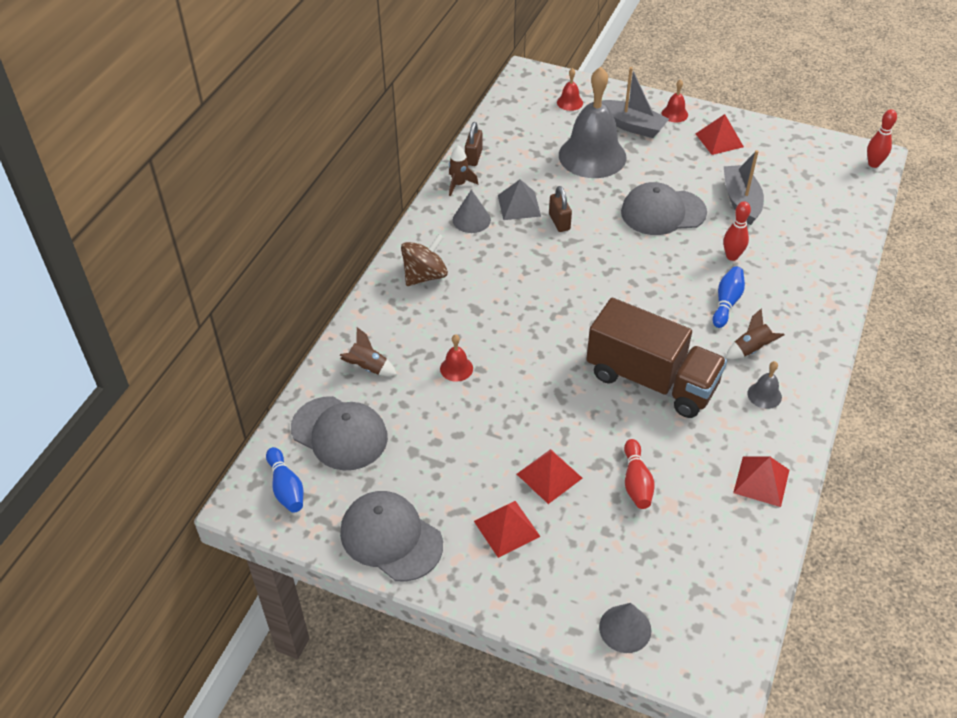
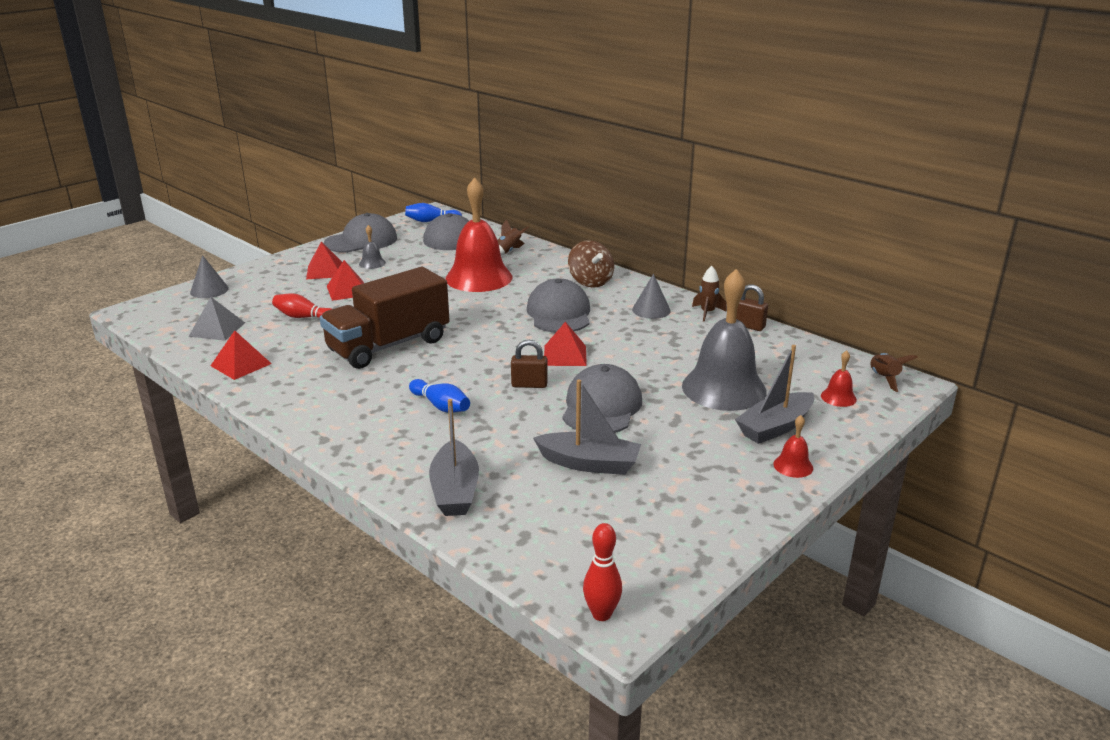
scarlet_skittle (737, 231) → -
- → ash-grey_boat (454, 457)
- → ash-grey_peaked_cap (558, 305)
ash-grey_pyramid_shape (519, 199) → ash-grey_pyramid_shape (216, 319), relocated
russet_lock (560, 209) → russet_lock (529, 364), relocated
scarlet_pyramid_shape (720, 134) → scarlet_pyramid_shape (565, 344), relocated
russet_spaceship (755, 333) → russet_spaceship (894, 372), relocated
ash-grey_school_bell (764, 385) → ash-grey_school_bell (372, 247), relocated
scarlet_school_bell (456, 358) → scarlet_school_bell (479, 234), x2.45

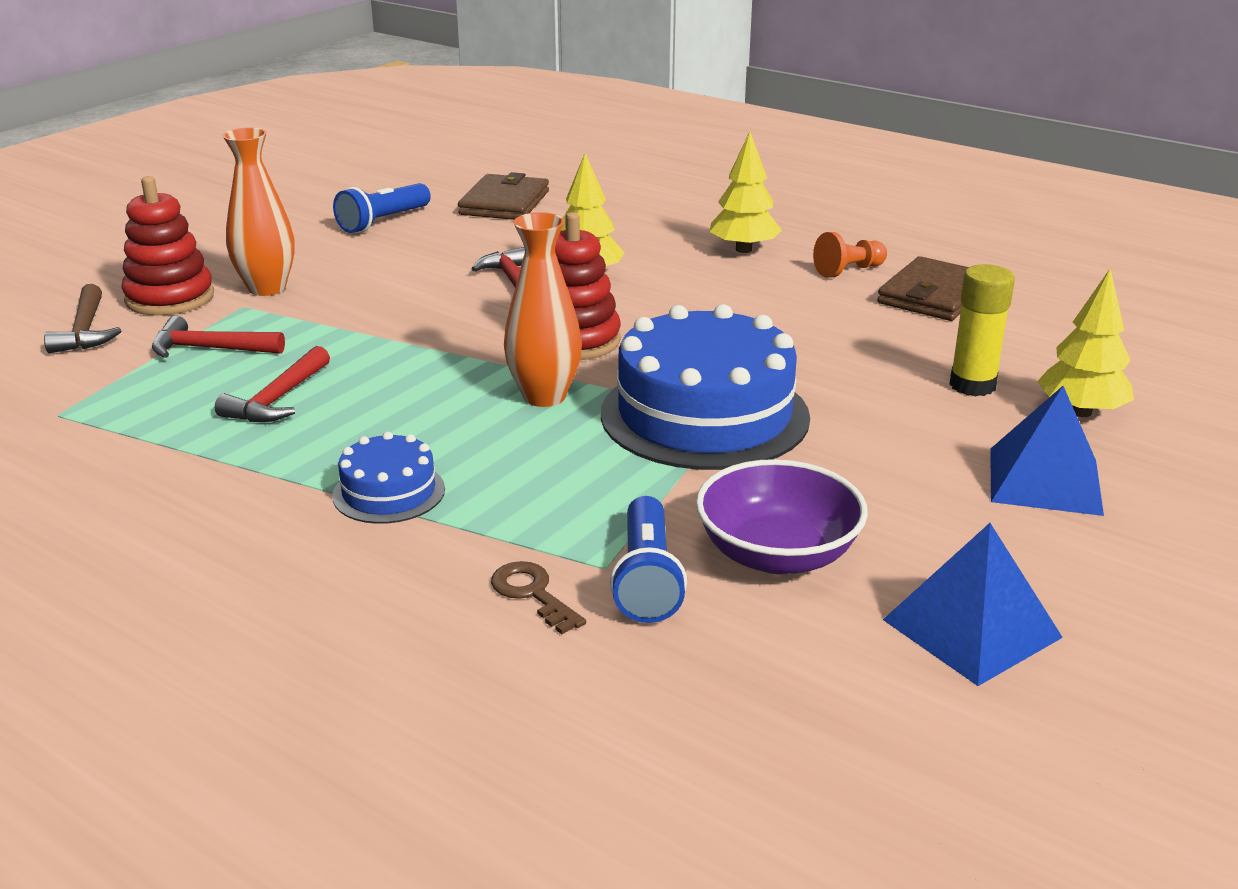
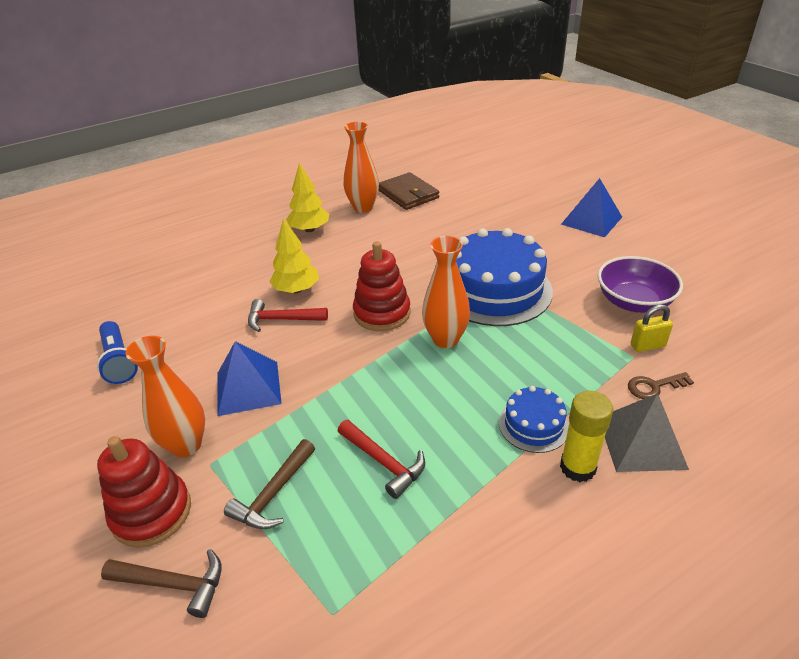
russet_wallet (503, 196) → -
golden_toy_tree (1085, 343) → -
- → ash-grey_pyramid_shape (647, 432)
blue_pyramid_shape (973, 604) → blue_pyramid_shape (250, 378), relocated
golden_glue_stick (982, 330) → golden_glue_stick (586, 436), relocated
blue_torch (648, 559) → golden_lock (652, 328)
orange_game_pawn (850, 255) → orange_flower_vase (361, 167)
scarlet_carpenter's_hammer (218, 337) → russet_carpenter's_hammer (269, 484)

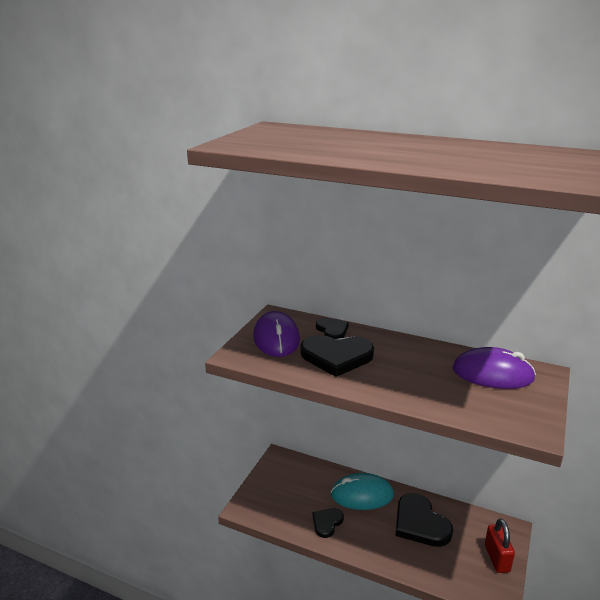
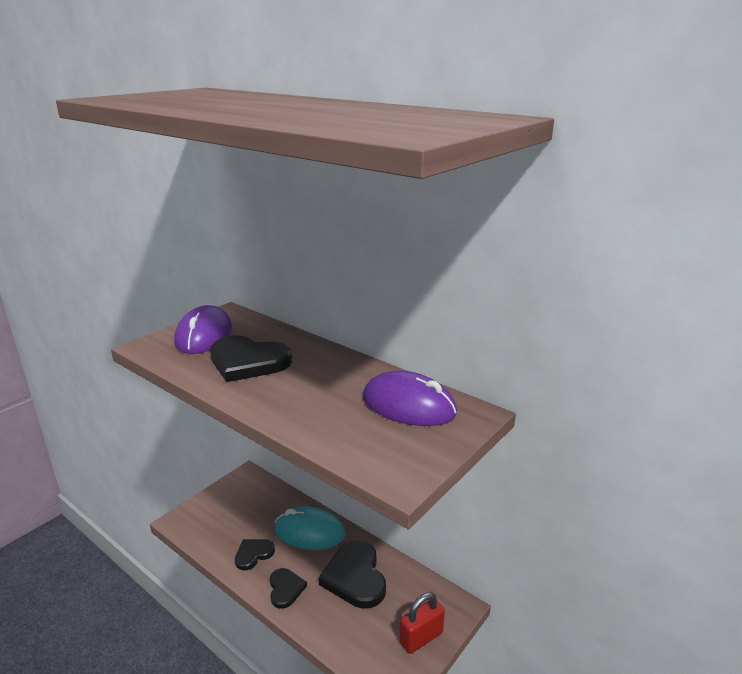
ebony_heart (332, 328) → ebony_heart (288, 588), relocated
scarlet_lock (500, 545) → scarlet_lock (422, 623), 45 degrees clockwise

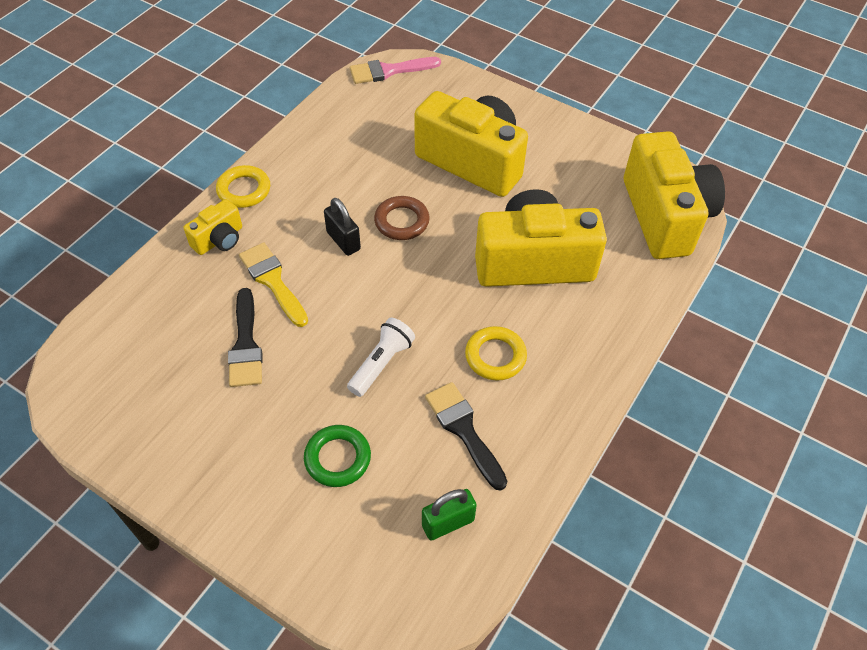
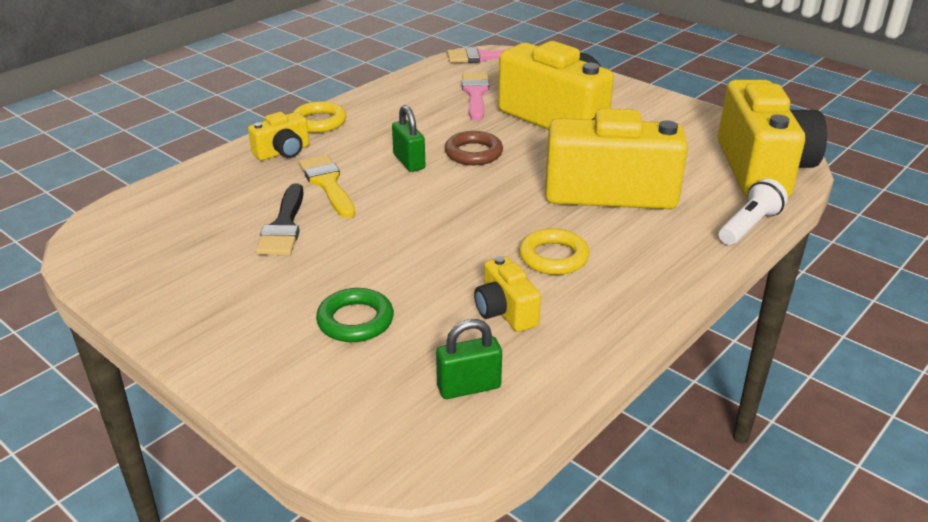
- → rose-pink_brush (475, 96)
pure_white_torch (381, 357) → pure_white_torch (753, 212), relocated
ebony_brush (466, 436) → golden_camera (507, 294)
ebony_lock (342, 227) → green_lock (408, 138)

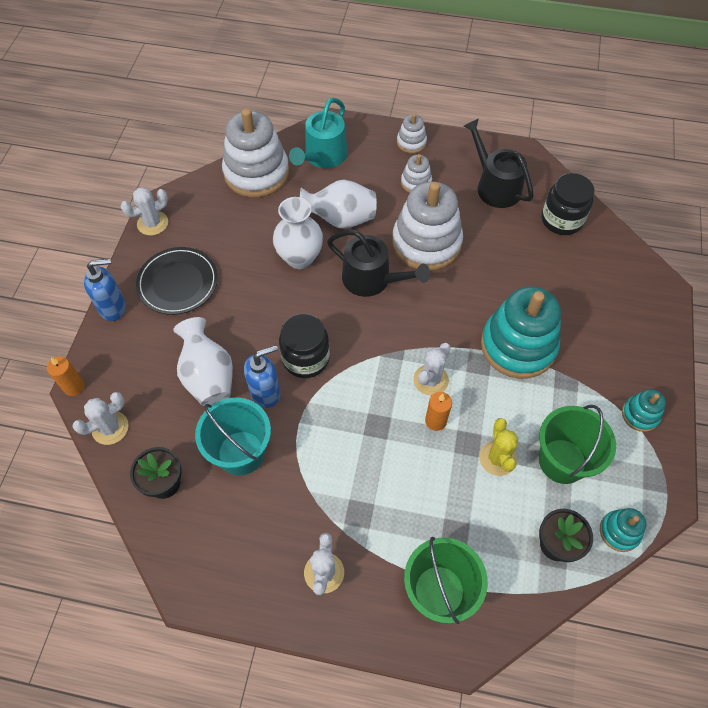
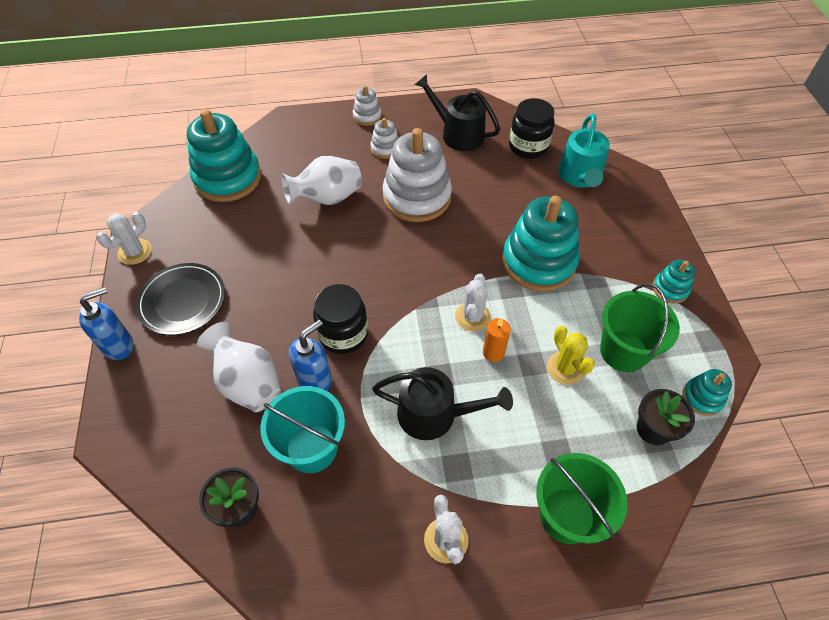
orange_candle (66, 376) → -
pure_white_prickly_plant (100, 418) → -
pure_white_flower_vase (298, 233) → -
aqua_sprinkling_can (318, 133) → aqua_sprinkling_can (584, 150), relocated
ebony_sprinkling_can (378, 263) → ebony_sprinkling_can (442, 403), relocated
pure_white_ring_stacker (255, 152) → aqua_ring_stacker (224, 155)

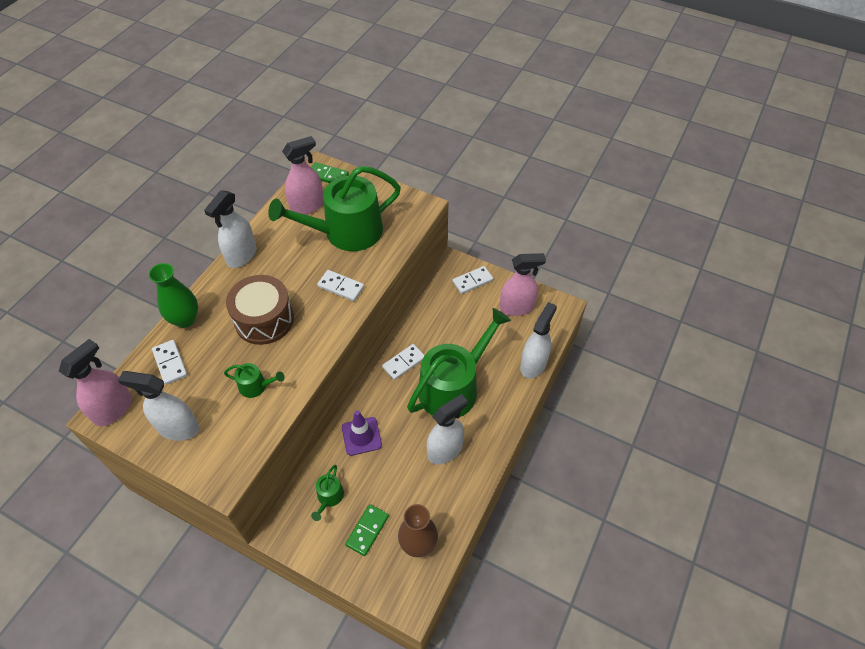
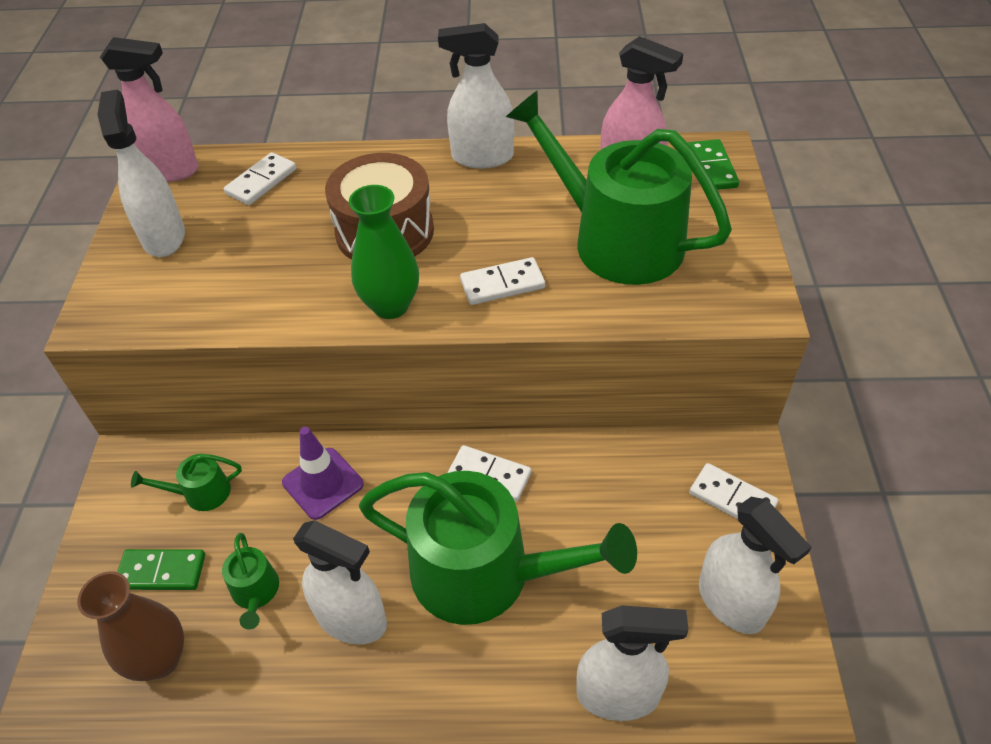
green_flower_vase (173, 295) → green_flower_vase (384, 252), relocated
green_sprinkling_can (254, 380) → green_sprinkling_can (250, 581), relocated
rose-pink_sprayer (523, 284) → pure_white_sprayer (755, 565)
pure_white_domino (340, 285) → pure_white_domino (502, 281), 75 degrees clockwise

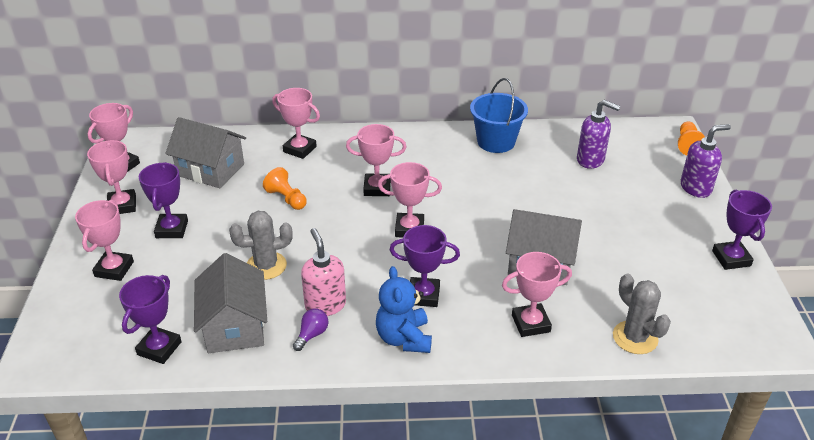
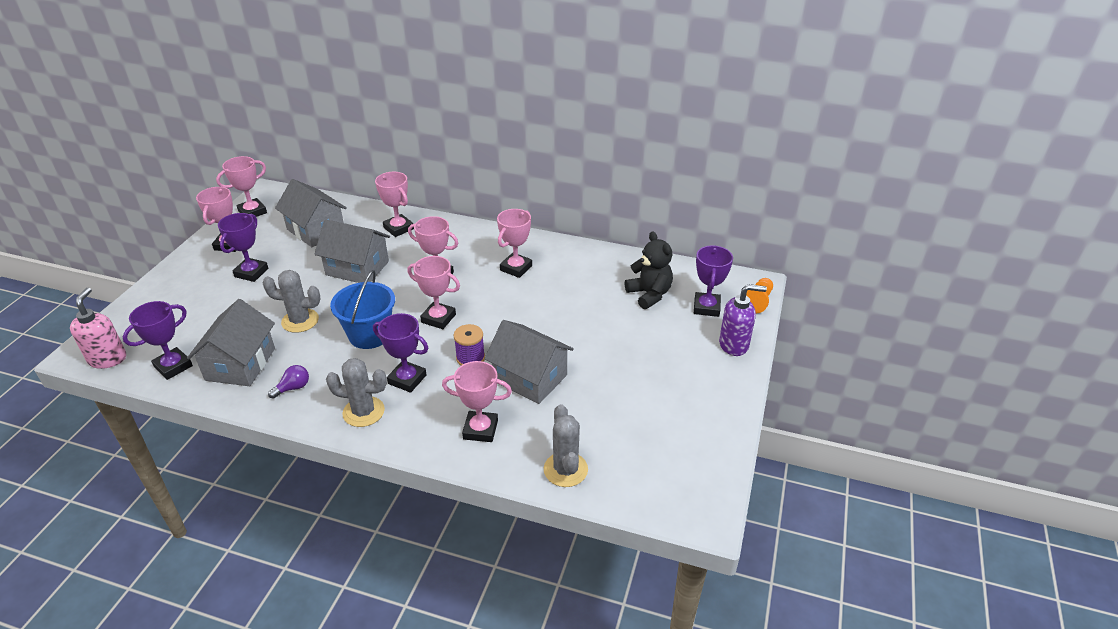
- → violet_bobbin (469, 345)
rose-pink_trophy (104, 240) → rose-pink_trophy (514, 243), relocated
rose-pink_soap_dispenser (323, 272) → rose-pink_soap_dispenser (98, 328), relocated
blue_bucket (499, 115) → blue_bucket (362, 309), relocated
violet_trophy (742, 230) → violet_trophy (713, 281), relocated
orange_game_pawn (285, 188) → ash-grey_cottage (352, 251)
blue_teddy (404, 309) → ash-grey_prickly_plant (356, 392)
violet_soap_dispenser (598, 134) → ebony_teddy (649, 270)

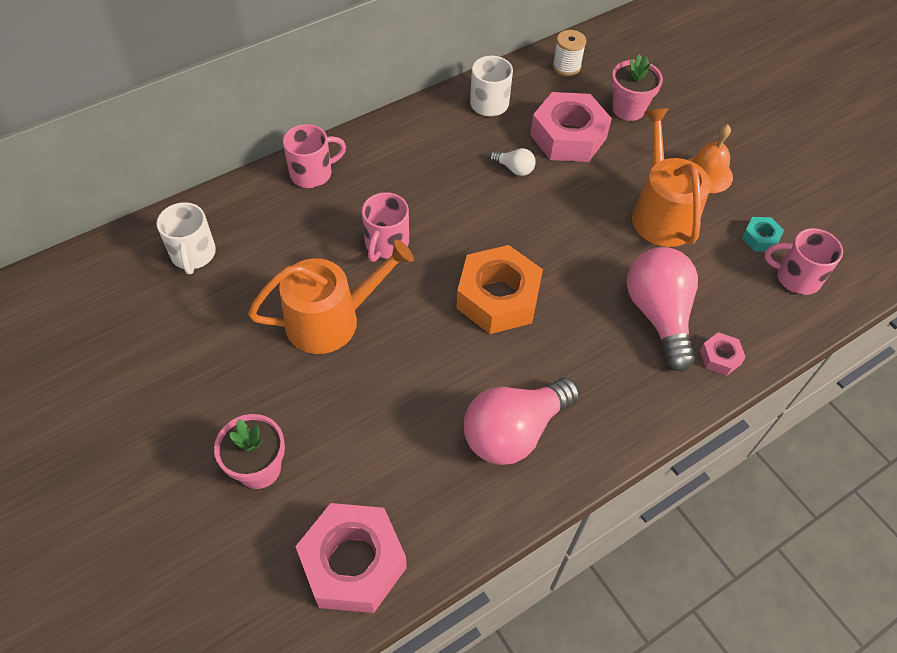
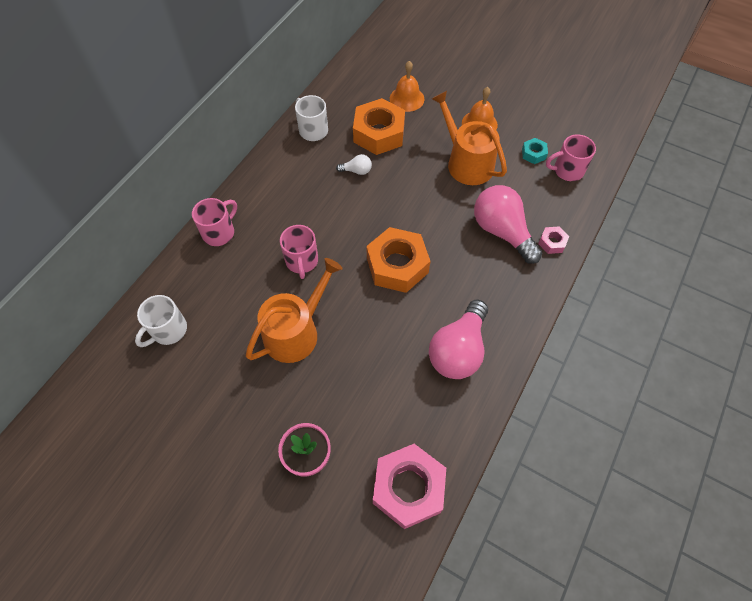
pure_white_bobbin (569, 53) → -
rose-pink_potted_plant (637, 87) → orange_school_bell (407, 86)
rose-pink_hex_nut (571, 127) → orange_hex_nut (379, 126)
pure_white_mug (186, 238) → pure_white_mug (161, 321), 75 degrees clockwise

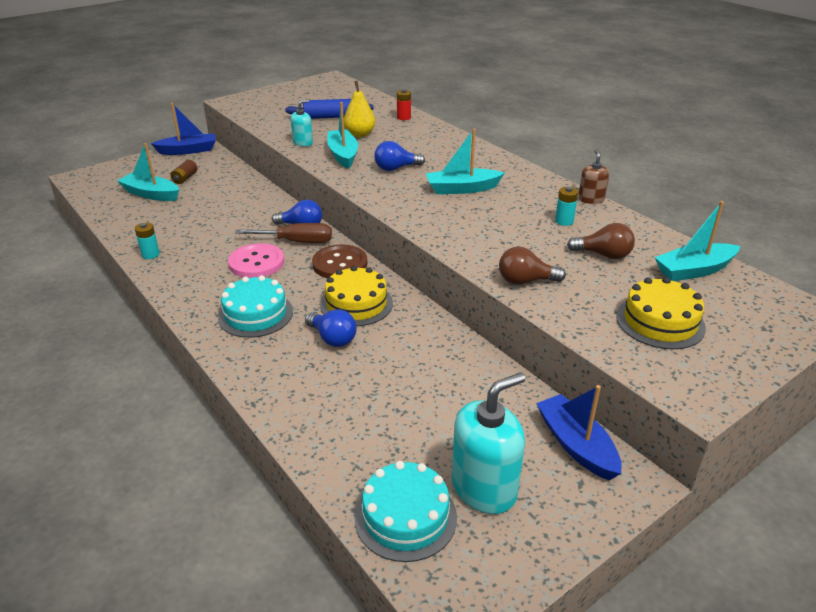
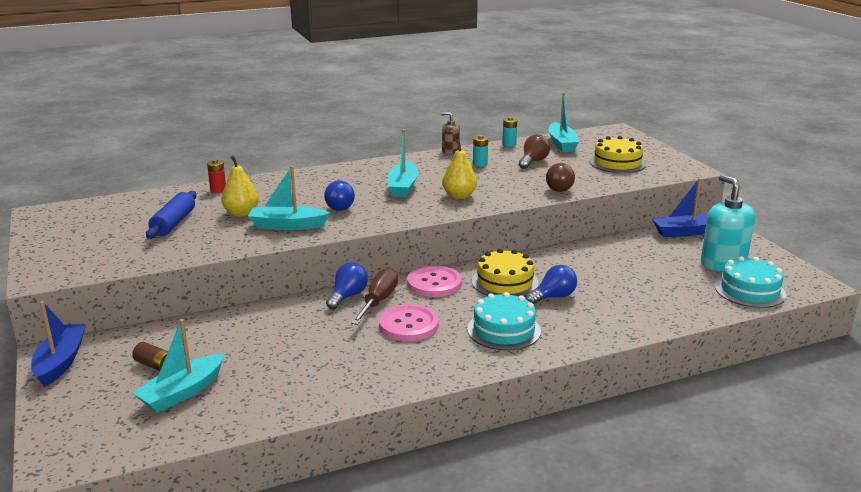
aqua_soap_dispenser (302, 122) → -
- → golden_toy_pear (459, 169)
aqua_battery (147, 241) → aqua_battery (509, 132), relocated
russet_shirt_button (340, 261) → rose-pink_shirt_button (434, 281)

